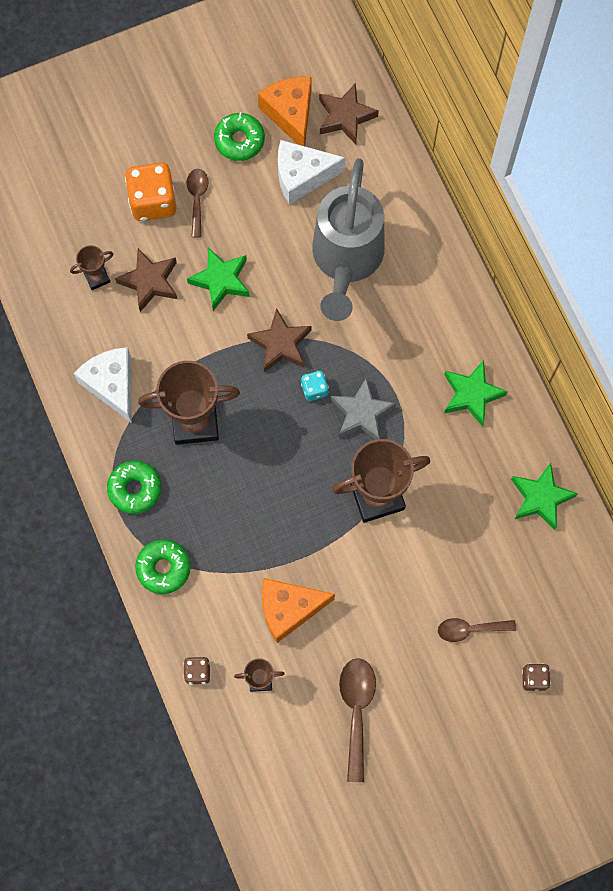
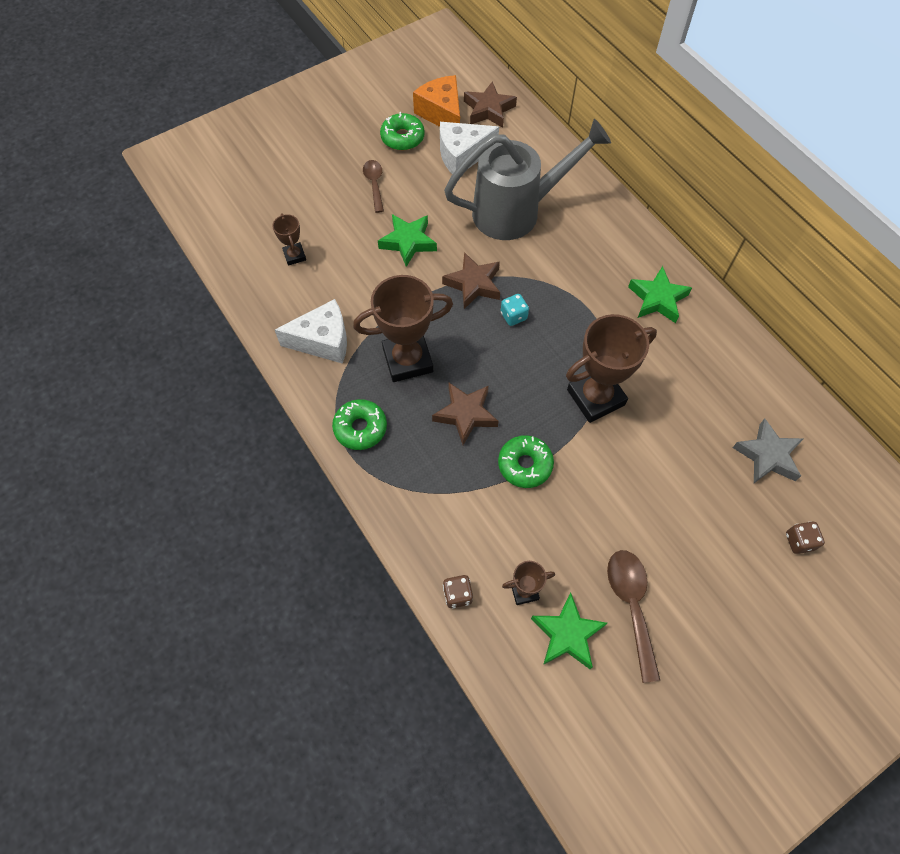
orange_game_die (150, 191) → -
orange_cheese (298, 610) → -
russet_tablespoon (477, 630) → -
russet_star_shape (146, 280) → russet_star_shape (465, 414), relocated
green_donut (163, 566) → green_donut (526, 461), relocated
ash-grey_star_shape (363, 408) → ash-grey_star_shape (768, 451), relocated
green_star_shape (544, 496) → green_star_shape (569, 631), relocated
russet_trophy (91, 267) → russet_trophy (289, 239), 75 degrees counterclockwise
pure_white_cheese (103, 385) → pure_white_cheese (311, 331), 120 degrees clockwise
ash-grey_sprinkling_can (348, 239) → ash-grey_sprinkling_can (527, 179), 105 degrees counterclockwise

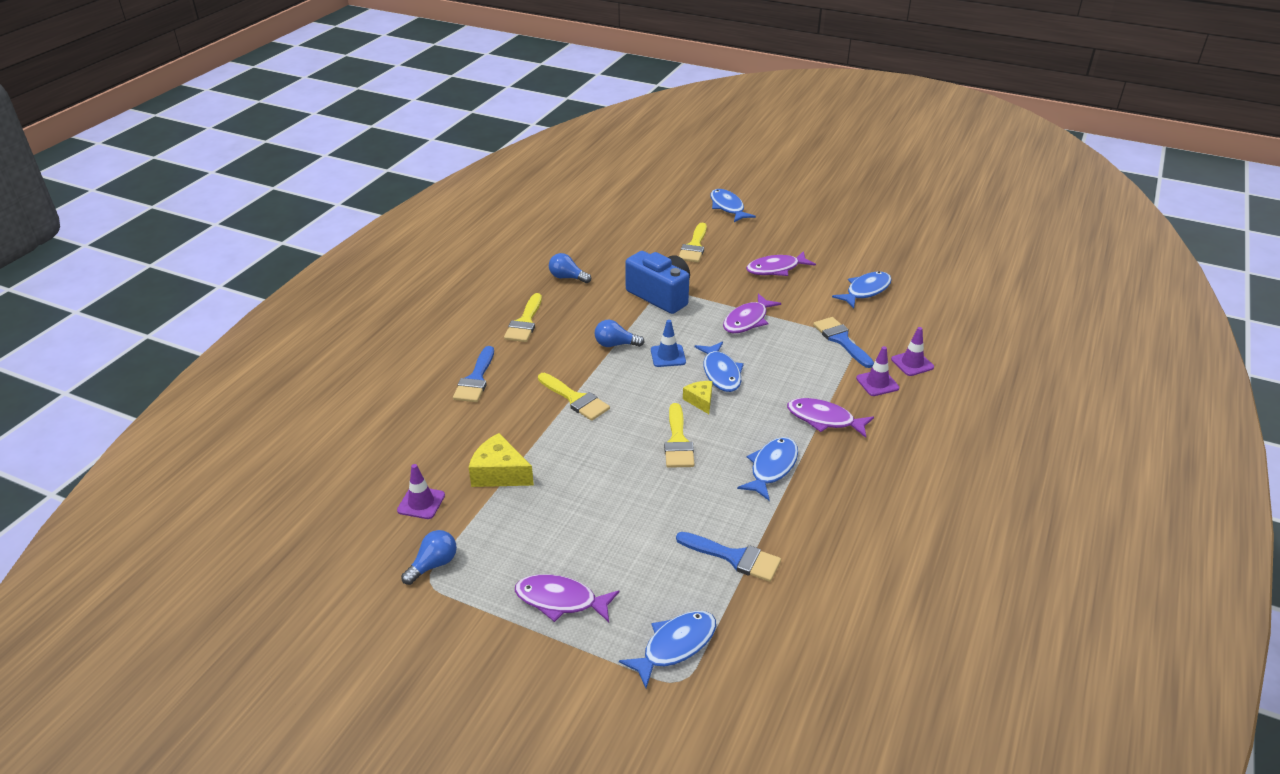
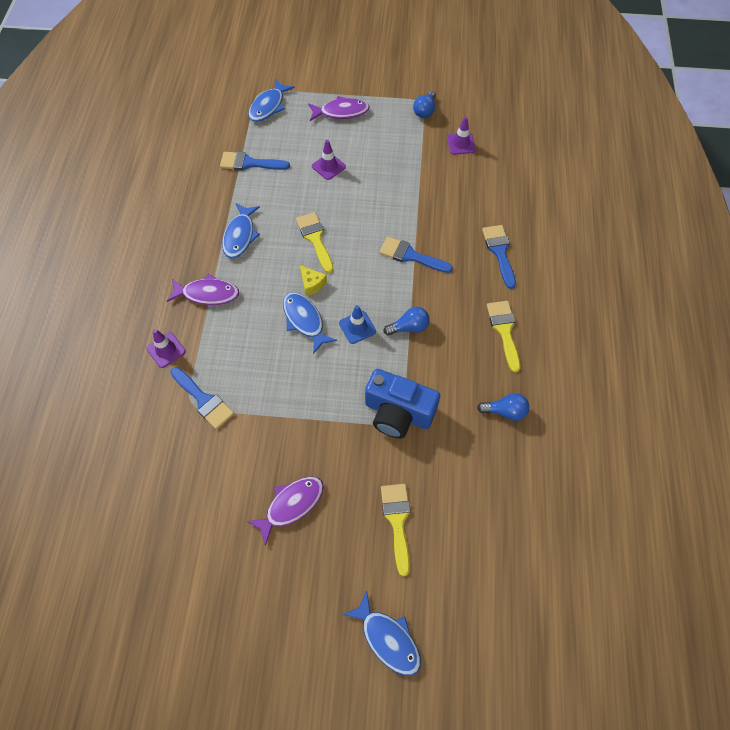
golden_cheese (501, 460) → -
violet_toy_fish (752, 313) → -
blue_toy_fish (862, 290) → -
violet_traffic_cone (912, 351) → violet_traffic_cone (329, 160), relocated
golden_brush (574, 397) → blue_brush (416, 254)

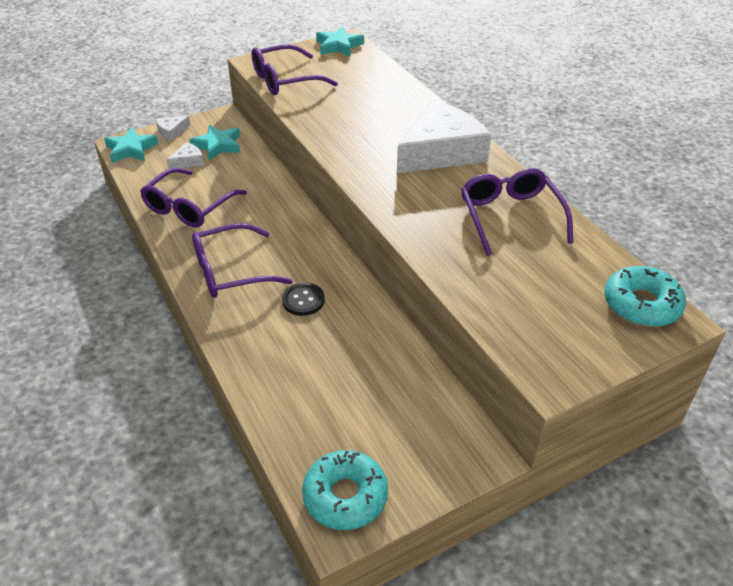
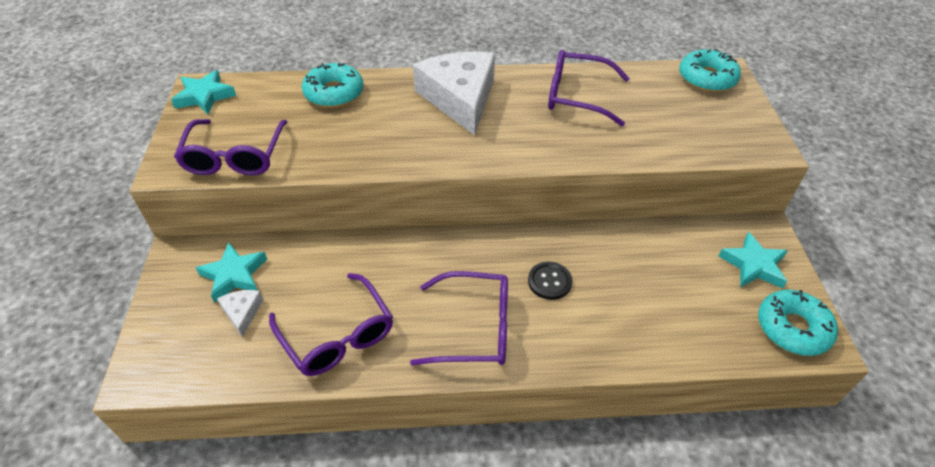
pure_white_cheese (173, 128) → -
- → aqua_donut (332, 85)
aqua_star_shape (131, 145) → aqua_star_shape (753, 260), relocated
violet_eyeglasses (242, 260) → violet_eyeglasses (459, 318), 90 degrees counterclockwise

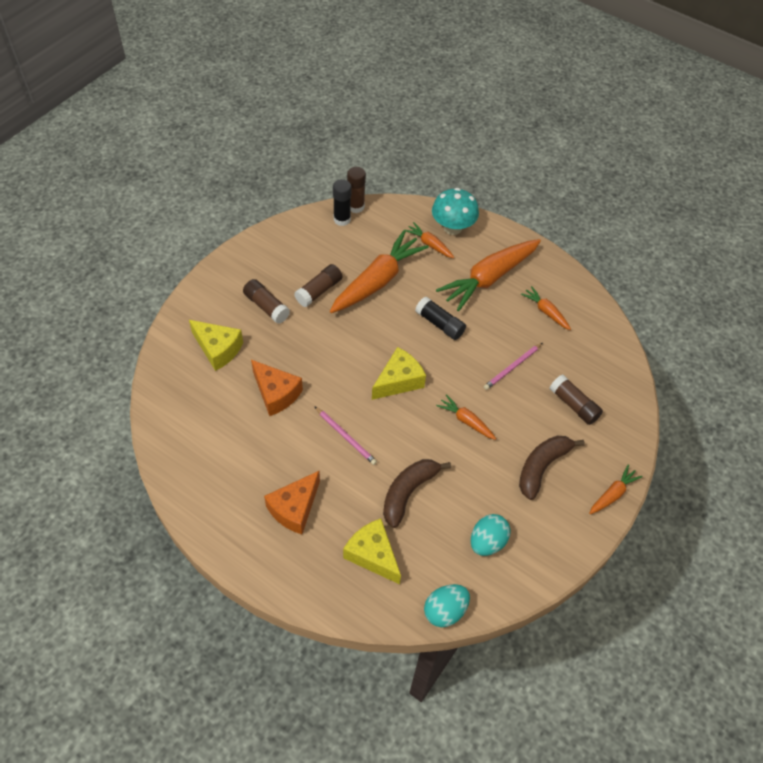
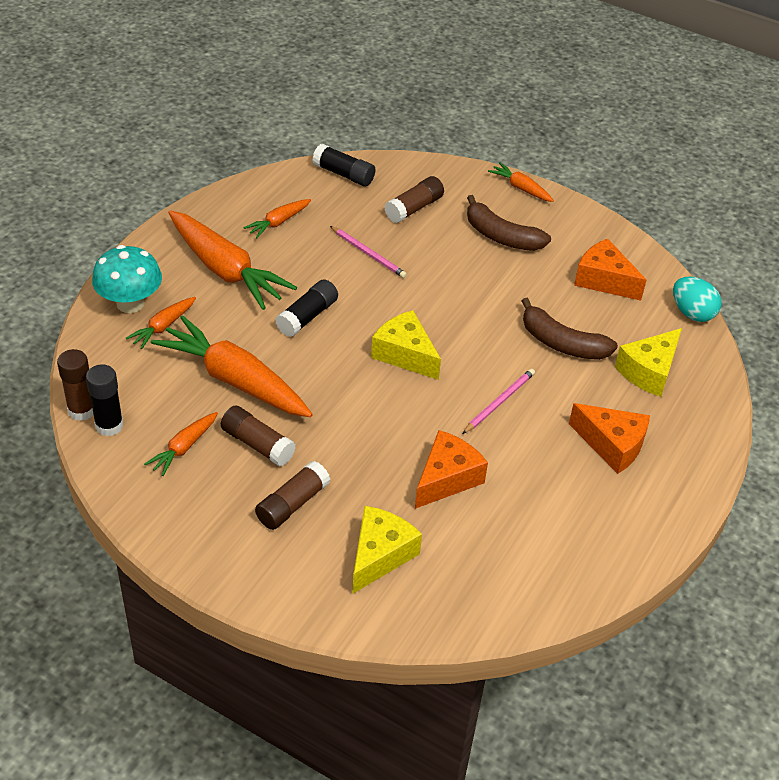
- → ebony_glue_stick (343, 165)
orange_root_vegetable (466, 417) → orange_root_vegetable (181, 444), relocated
aqua_egg_shape (491, 535) → orange_cheese (610, 270)

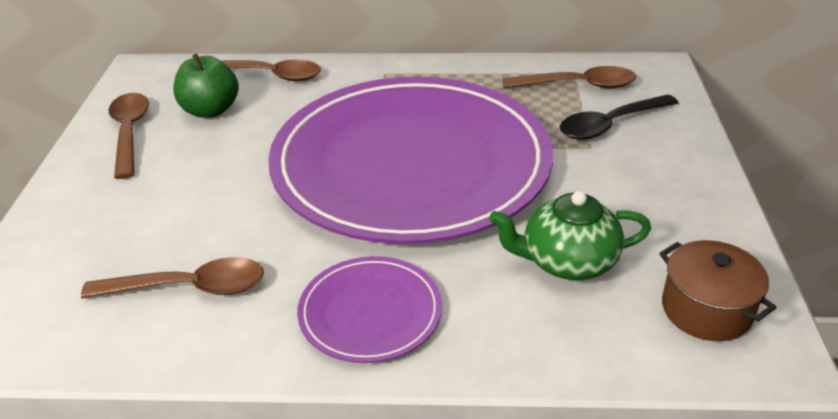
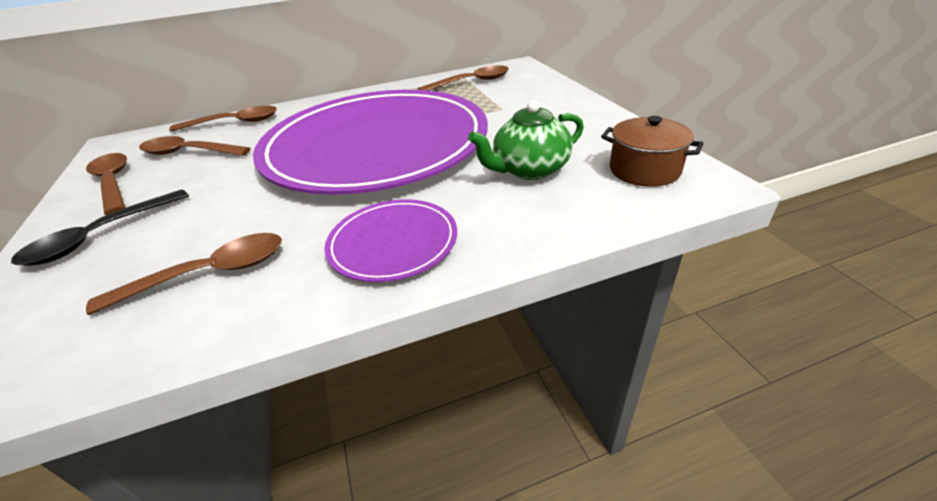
ebony_tablespoon (619, 116) → ebony_tablespoon (100, 227), relocated
green_apple (206, 86) → russet_tablespoon (195, 146)

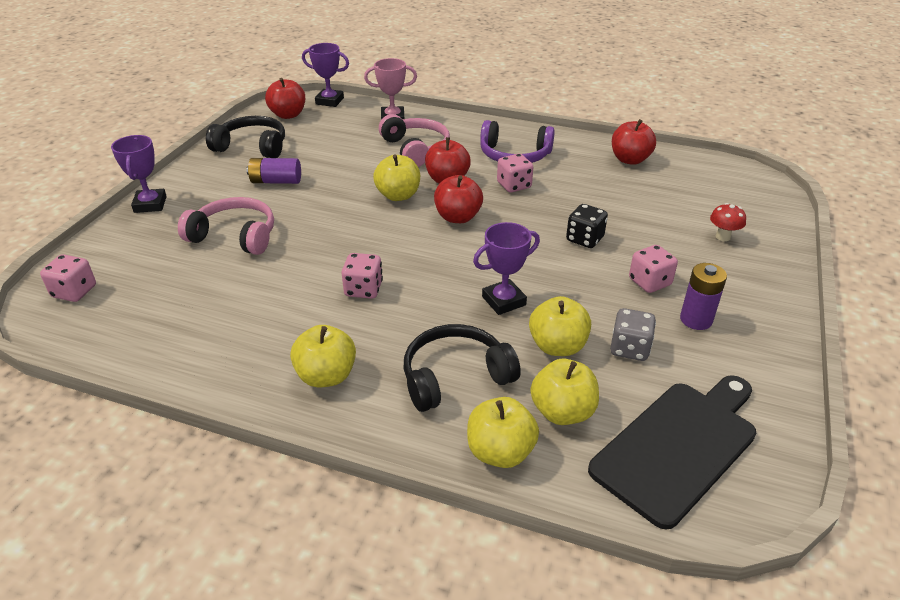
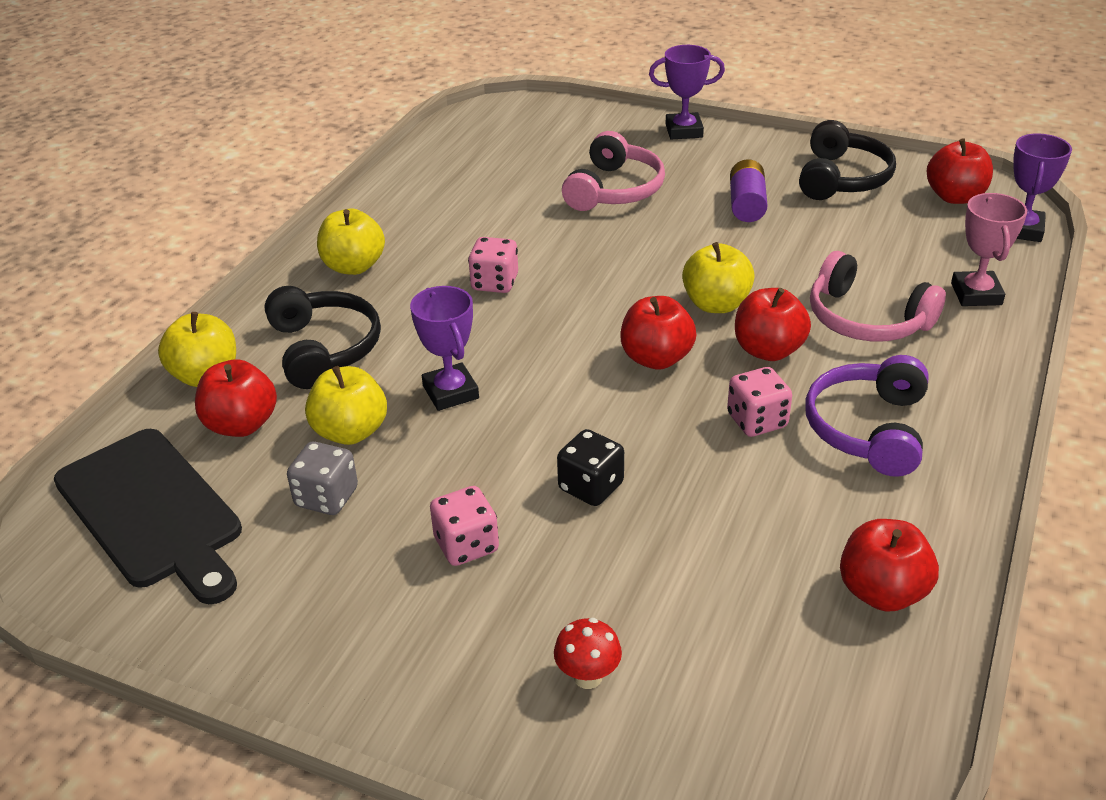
rose-pink_game_die (68, 278) → -
violet_battery (703, 296) → -
golden_apple (564, 392) → scarlet_apple (236, 398)
rose-pink_headphones (414, 140) → rose-pink_headphones (878, 296), 60 degrees clockwise

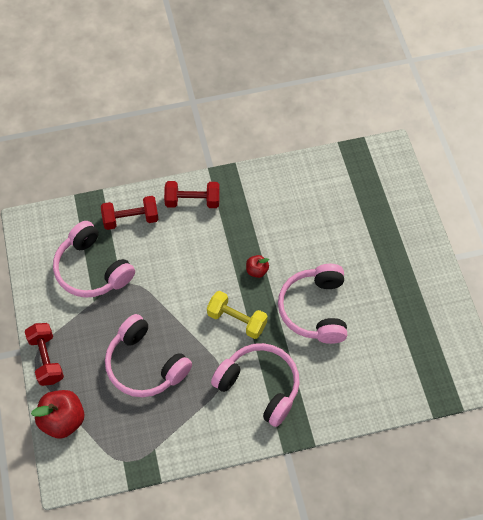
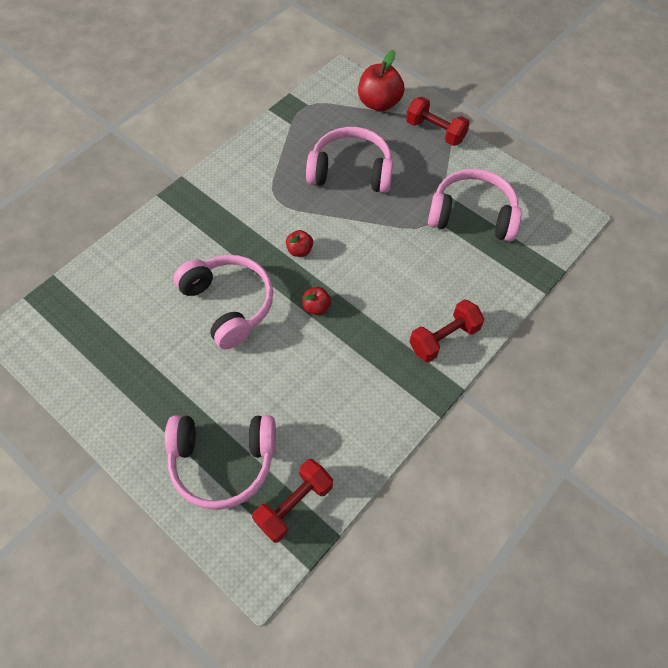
scarlet_free_weight (130, 213) → scarlet_free_weight (292, 501), relocated
rose-pink_headphones (255, 385) → rose-pink_headphones (220, 462), relocated
golden_free_weight (237, 315) → scarlet_apple (299, 243)

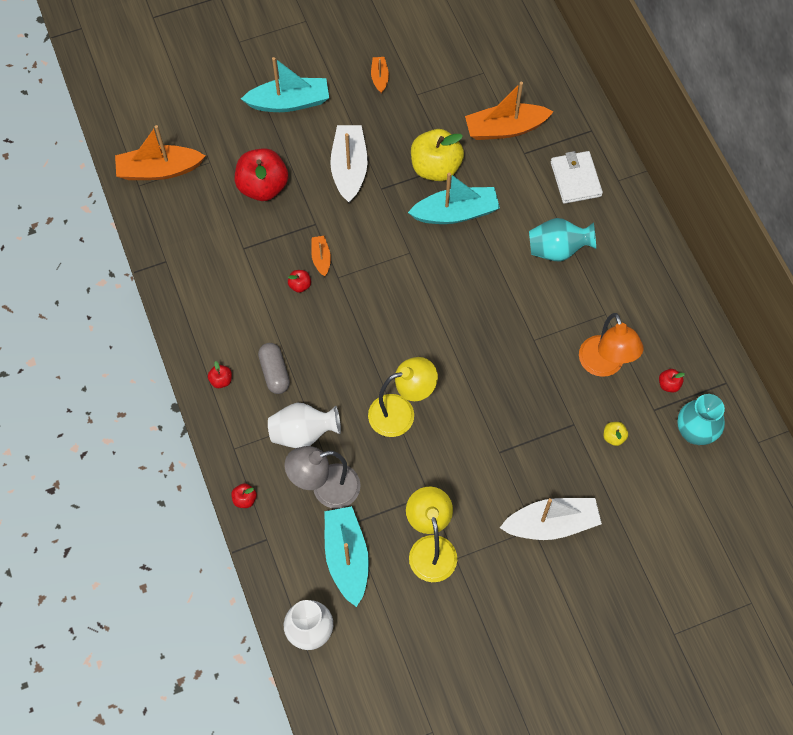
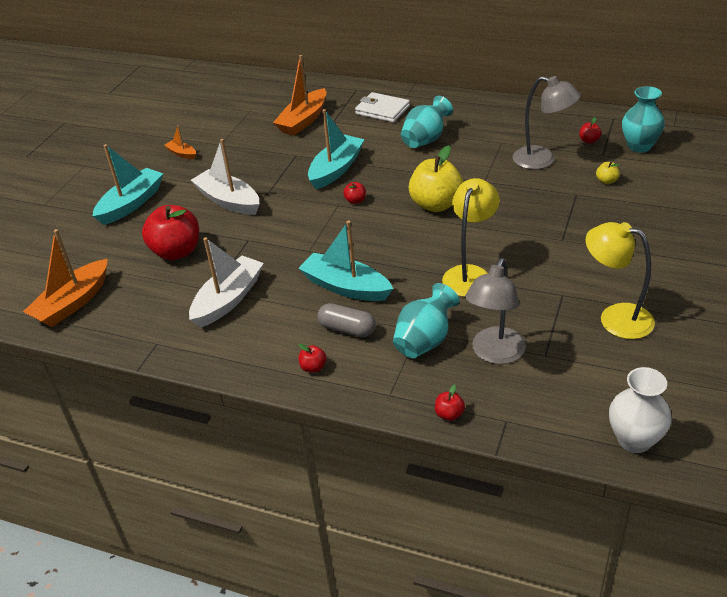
orange_boat (321, 256) → -
scarlet_apple (299, 281) → scarlet_apple (354, 193), relocated
aqua_boat (347, 556) → aqua_boat (345, 260), relocated
golden_apple (437, 155) → golden_apple (436, 178), relocated
pure_white_boat (551, 519) → pure_white_boat (226, 282), relocated
pure_white_flower_vase (304, 425) → aqua_flower_vase (426, 320)
orange_desk_lamp (611, 345) → ash-grey_desk_lamp (547, 122)

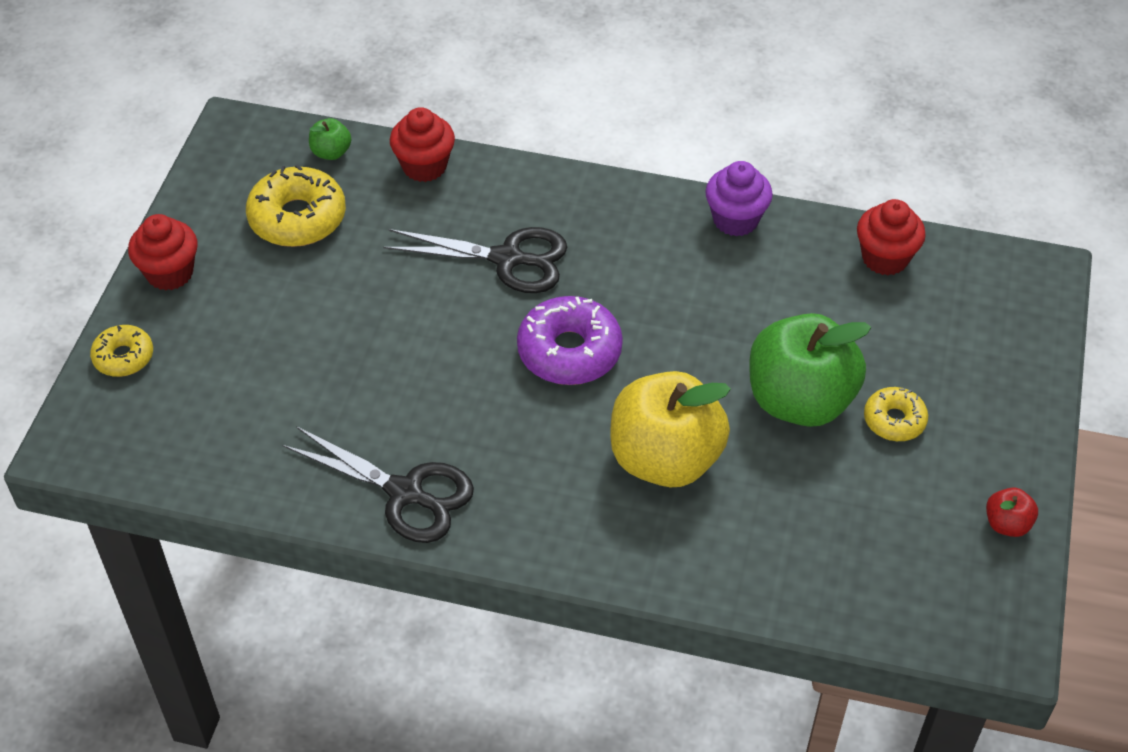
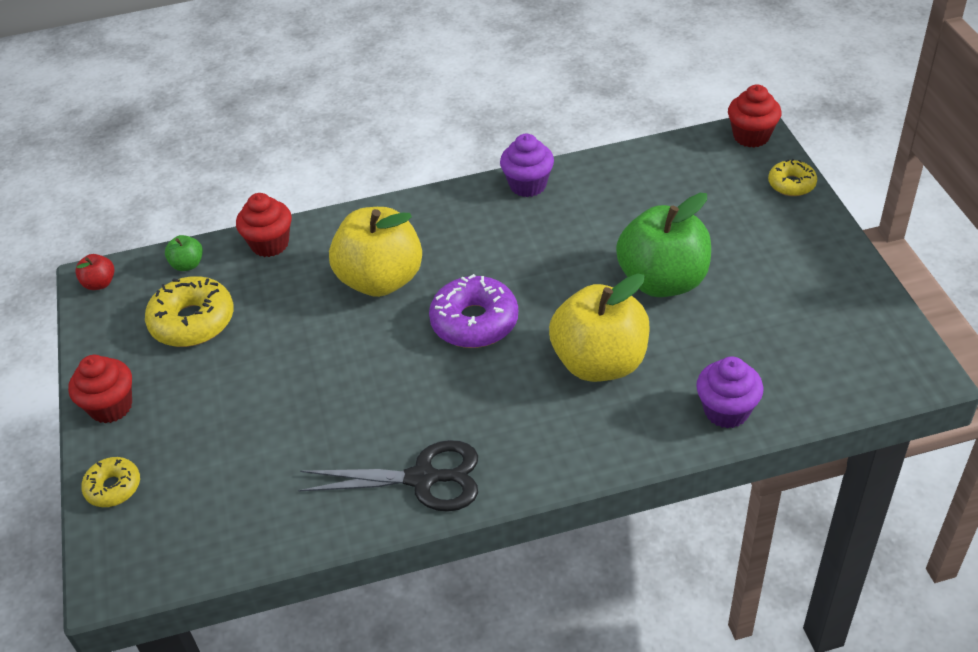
- → violet_muffin (729, 392)
scarlet_muffin (891, 237) → scarlet_muffin (755, 116), relocated
golden_donut (896, 414) → golden_donut (792, 177), relocated
scarlet_apple (1012, 512) → scarlet_apple (95, 272), relocated
ebony_scissors (475, 260) → golden_apple (375, 252)

